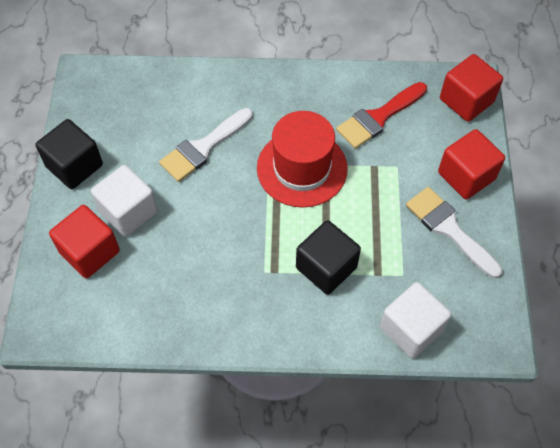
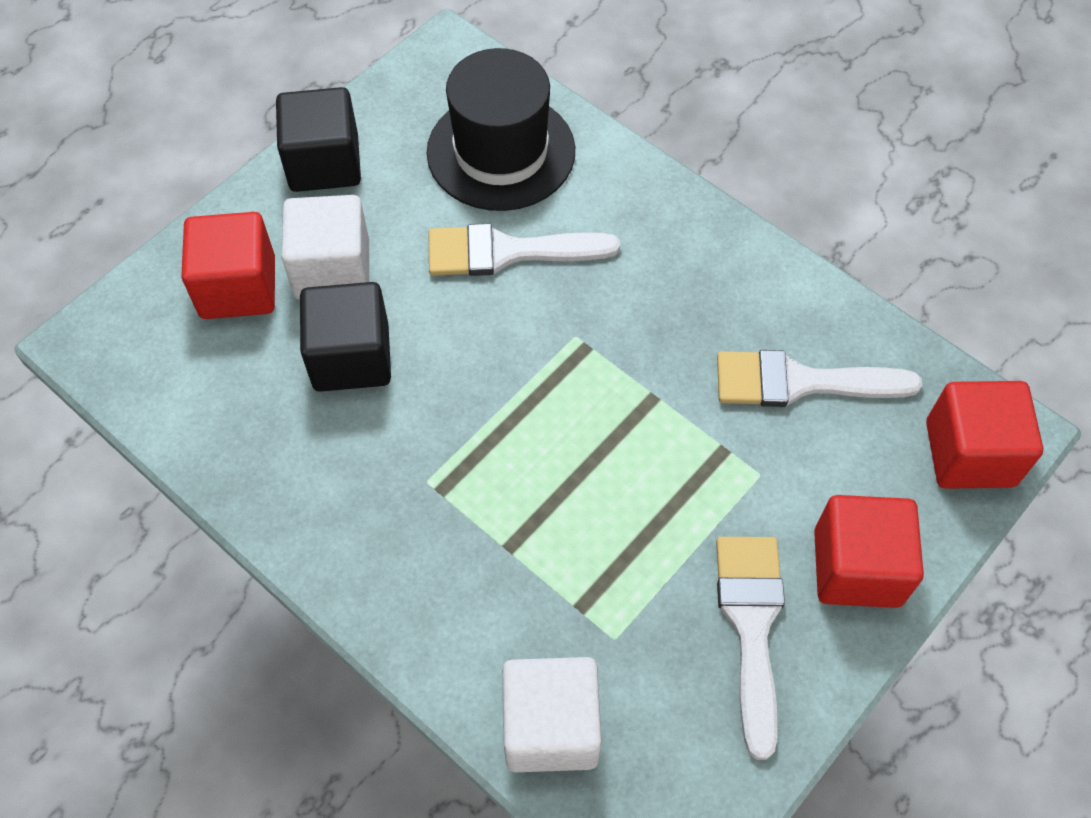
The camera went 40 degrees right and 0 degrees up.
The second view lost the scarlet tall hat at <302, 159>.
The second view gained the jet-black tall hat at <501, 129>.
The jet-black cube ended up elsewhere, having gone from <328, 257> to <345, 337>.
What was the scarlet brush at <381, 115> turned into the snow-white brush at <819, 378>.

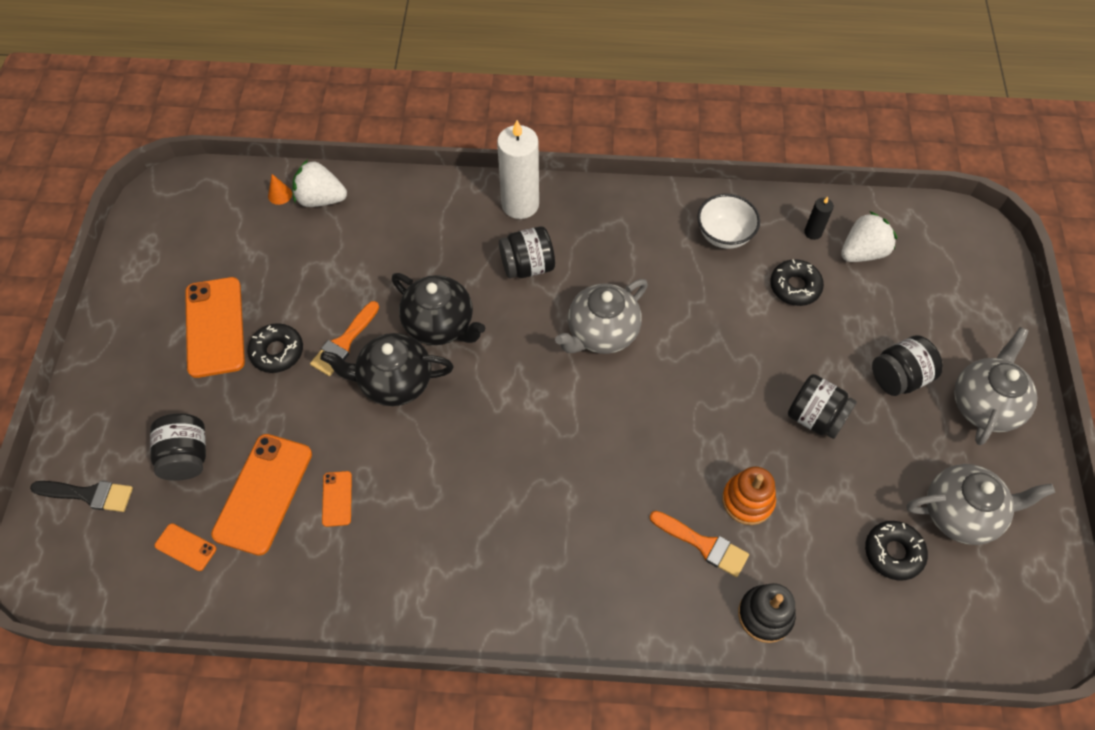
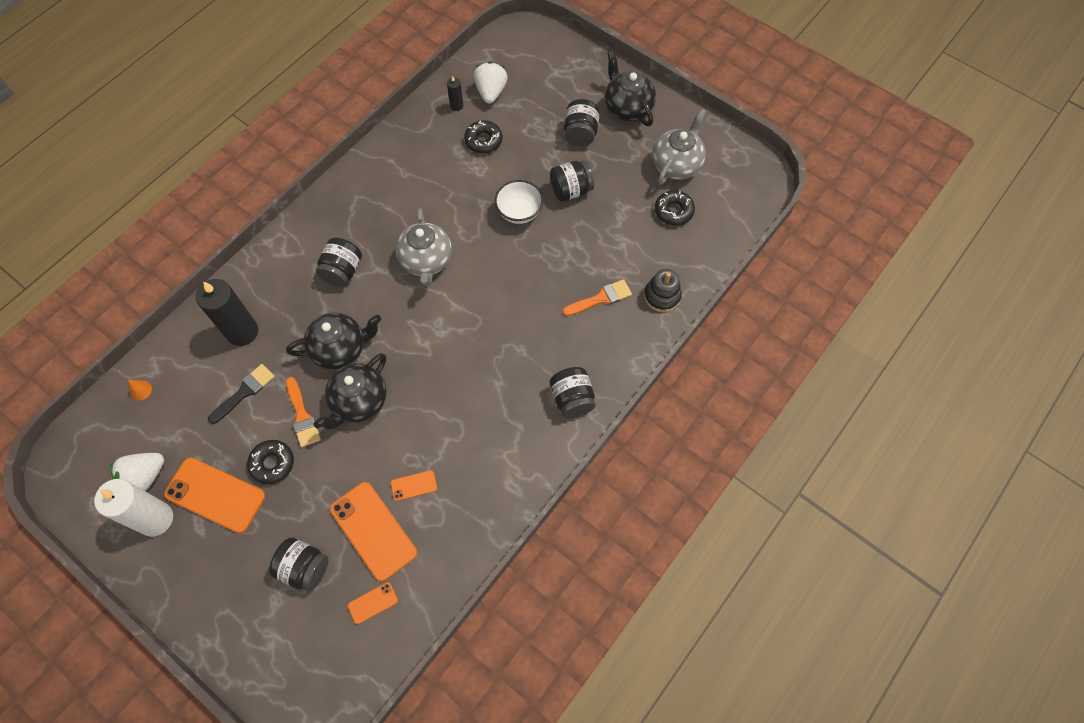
The camera went 55 degrees left and 5 degrees up.
The second view lost the orange-coloured stacking toy at <749, 496>.
The second view gained the jet-black wax candle at <227, 312>.
The second view gained the jet-black jar at <573, 392>.
The jet-black brush ended up elsewhere, having gone from <81, 496> to <241, 394>.
The snow-white toy strawberry ended up elsewhere, having gone from <320, 183> to <137, 472>.
The snow-white wax candle ended up elsewhere, having gone from <518, 169> to <133, 508>.
The snow-white deep dish ended up elsewhere, having gone from <728, 221> to <519, 202>.
What was the gray teapot at <995, 386> turned into the jet-black teapot at <630, 88>.
The orange-coloured phone at <337, 499> ended up facing another way, 45 degrees counterclockwise from before.

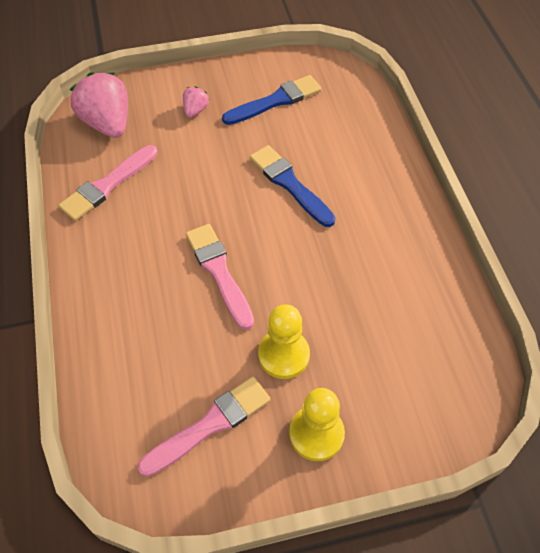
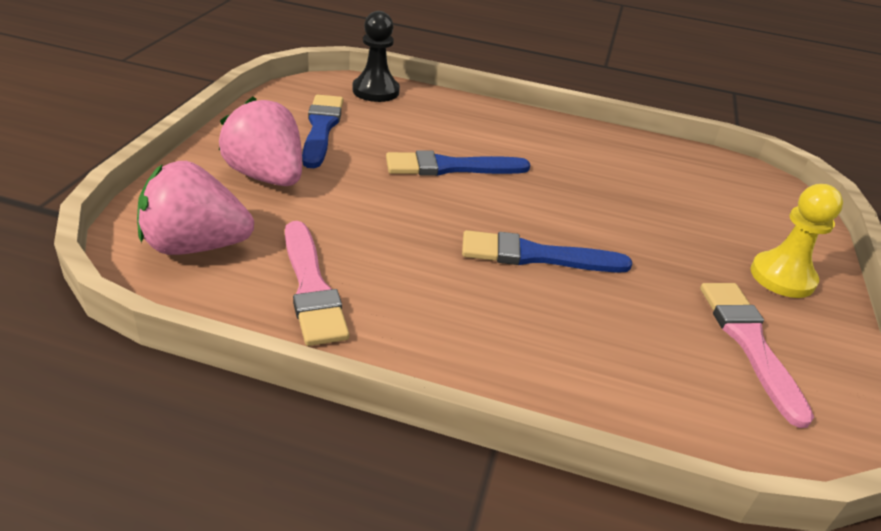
The camera went 65 degrees left and 20 degrees down.
The second view lost the golden game pawn at <284, 341>.
The second view gained the jet-black game pawn at <376, 56>.
What was the rosy brush at <220, 277> turned into the royal blue brush at <547, 251>.
The size of the rosy toy strawberry at <196, 102> changed by a factor of 2.08.

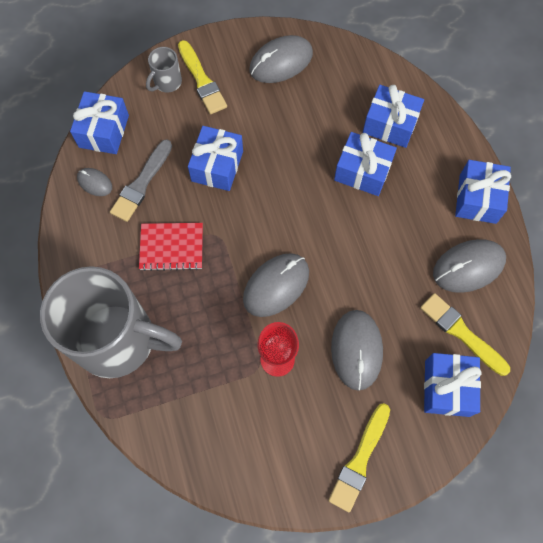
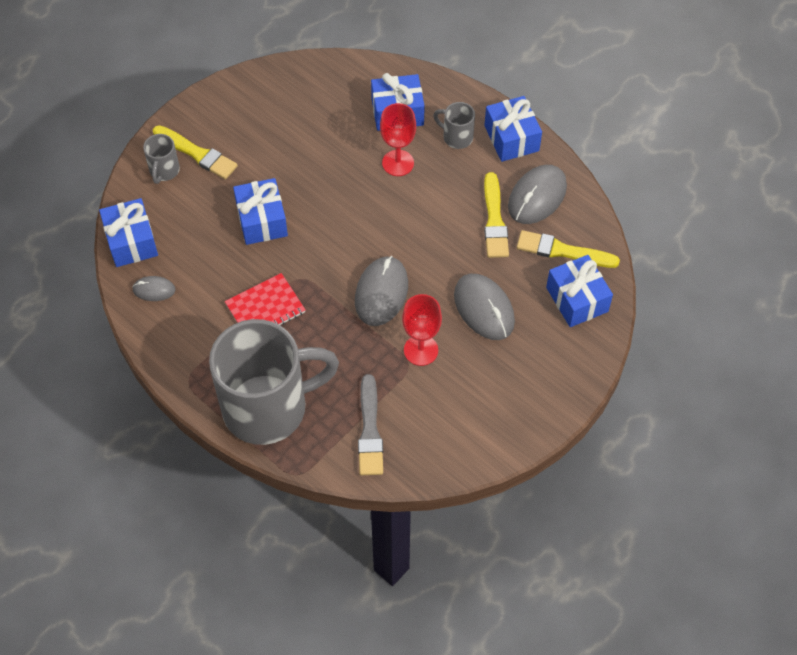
The camera went 30 degrees left and 10 degrees down.
The second view lost the gray PC mouse at <281, 59>.
The second view gained the gray mug at <454, 125>.
The gray brush ended up elsewhere, having gone from <141, 180> to <370, 424>.
The golden brush ended up elsewhere, having gone from <359, 457> to <496, 215>.
Where the royal blue wrapped gift stood at <365, 164>, the scarlet goblet came to stand at <398, 139>.

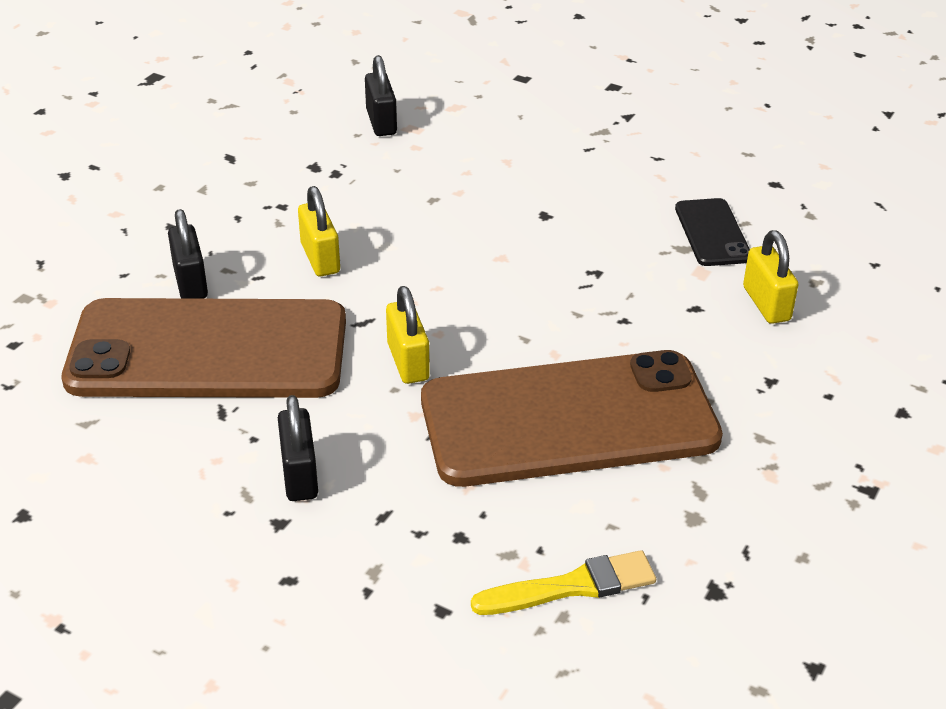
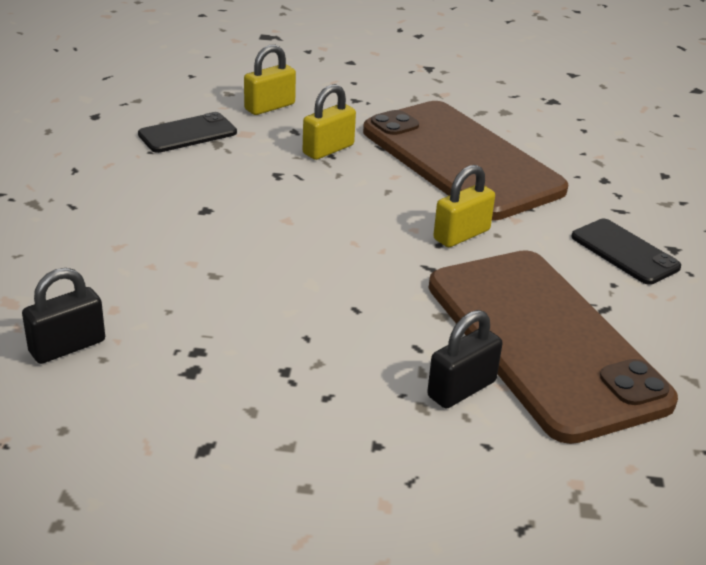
The camera went 115 degrees left and 5 degrees down.
The second view lost the golden brush at <563, 582>.
The golden lock ended up elsewhere, having gone from <319, 231> to <329, 122>.
Where the jet-black lock stood at <298, 448>, the jet-black phone came to stand at <626, 252>.

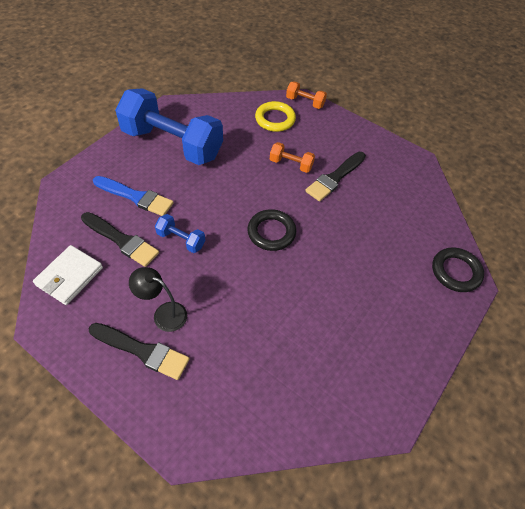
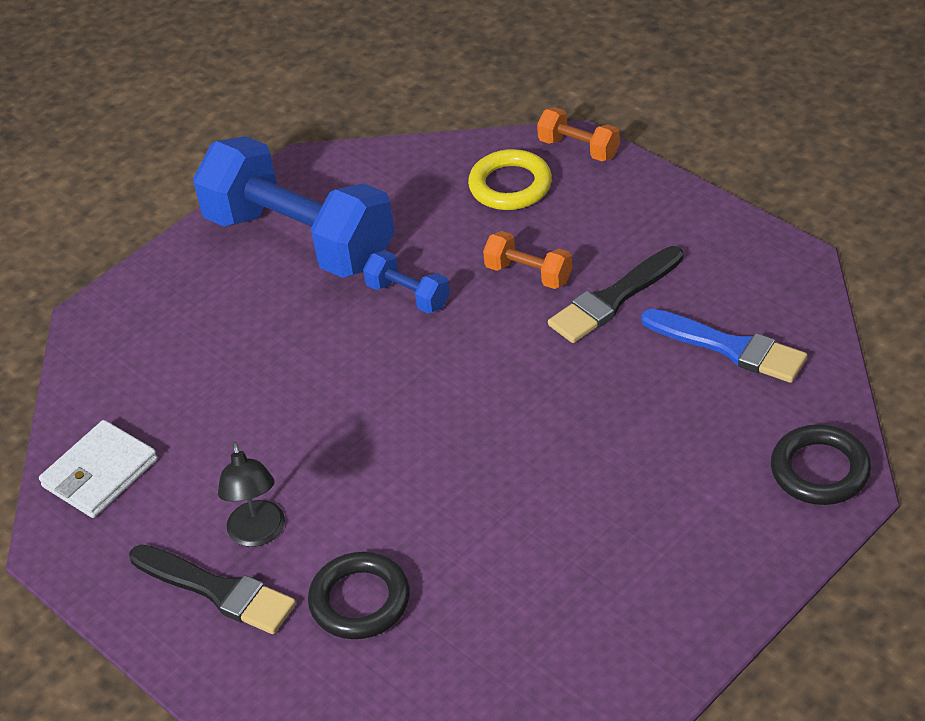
The camera went 15 degrees right and 10 degrees down.
The second view lost the jet-black brush at <120, 239>.
The royal blue brush ended up elsewhere, having gone from <133, 196> to <724, 346>.
The royal blue dumbbell ended up elsewhere, having gone from <180, 233> to <406, 281>.
The jet-black torus ended up elsewhere, having gone from <271, 230> to <359, 595>.
The jet-black desk lamp at <158, 299> ended up facing another way, 135 degrees counterclockwise from before.

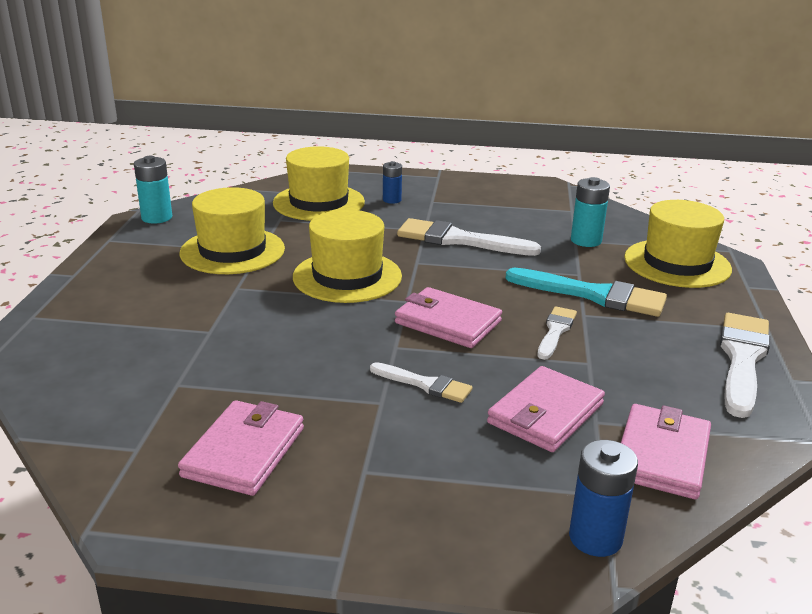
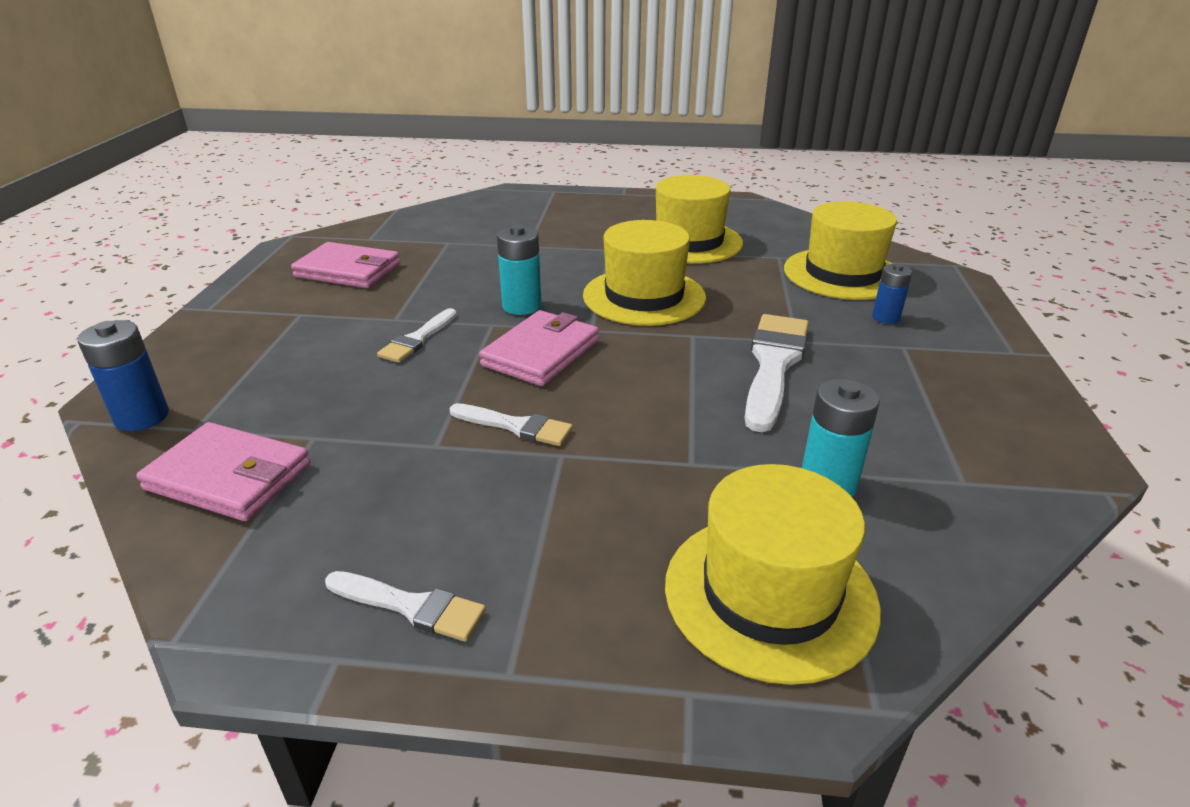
The camera went 90 degrees right and 5 degrees up.
The second view lost the rosy wallet at <546, 409>.
The second view lost the teal brush at <586, 292>.
The teal AA battery ended up elsewhere, having gone from <153, 190> to <519, 269>.
The size of the snow-white brush at <745, 365> changed by a factor of 0.56.

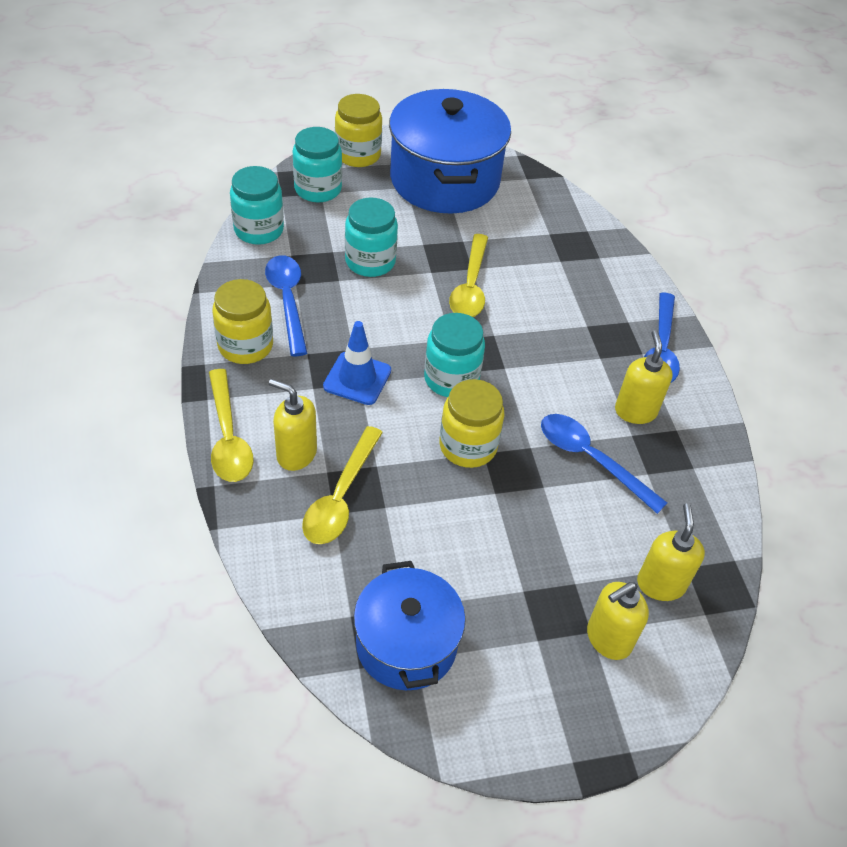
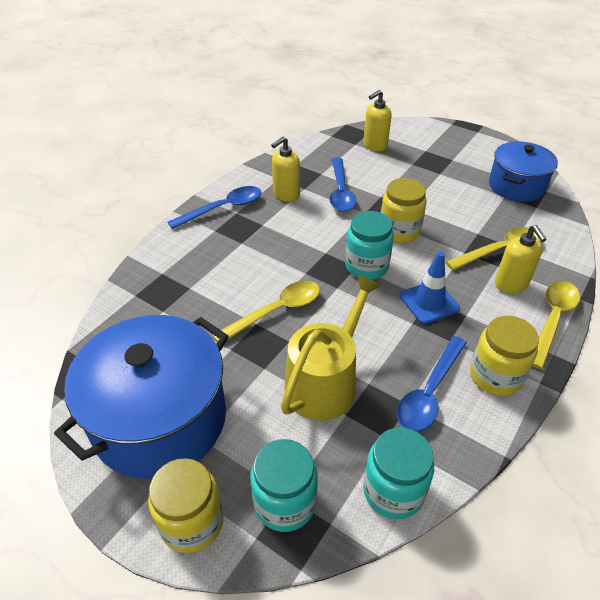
The camera went 130 degrees left and 5 degrees down.
The second view lost the golden soap pump at <618, 621>.
Where the teal jar stood at <371, 237>, the golden watering can came to stand at <331, 348>.

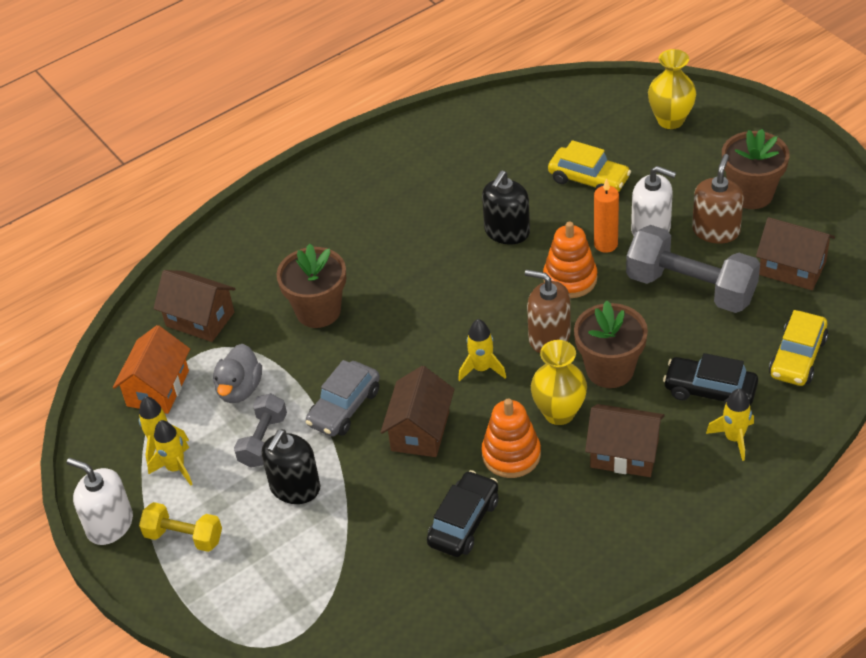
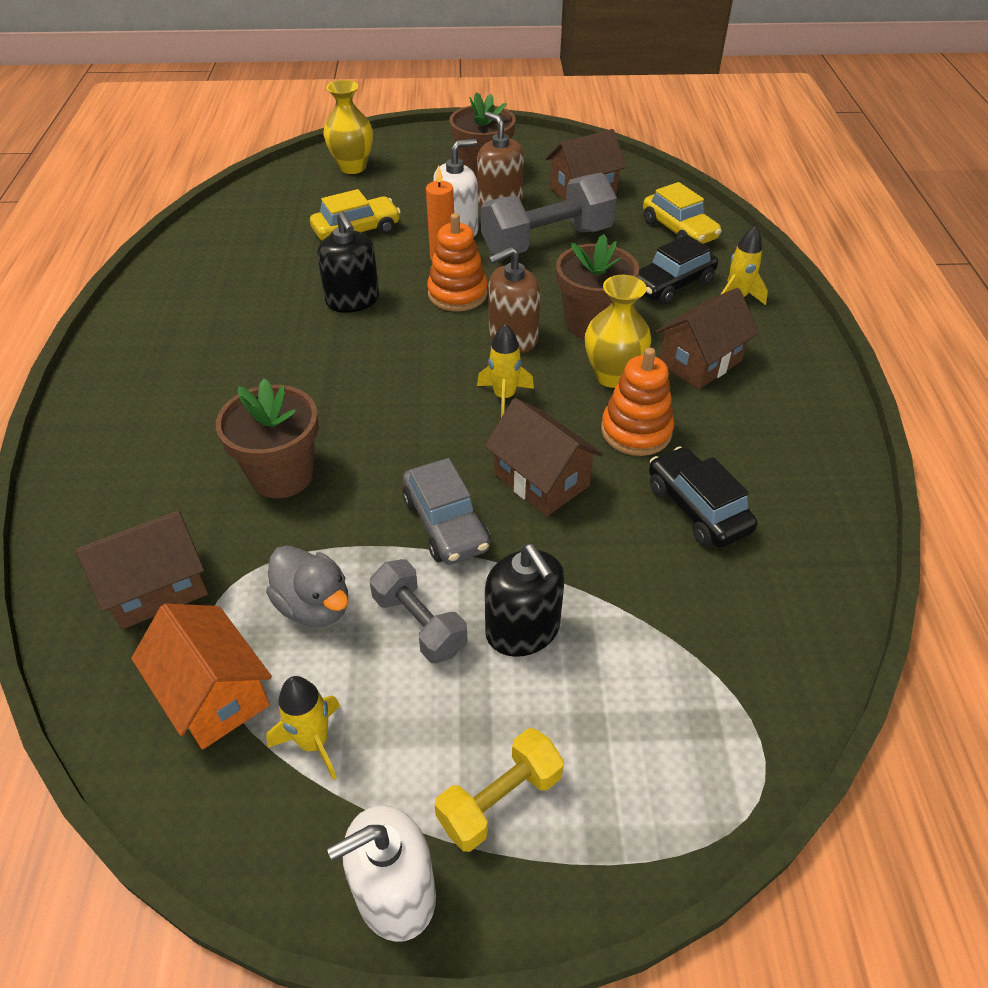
The camera went 60 degrees left and 0 degrees up.
The second view lost the golden toy rocket at <170, 453>.

